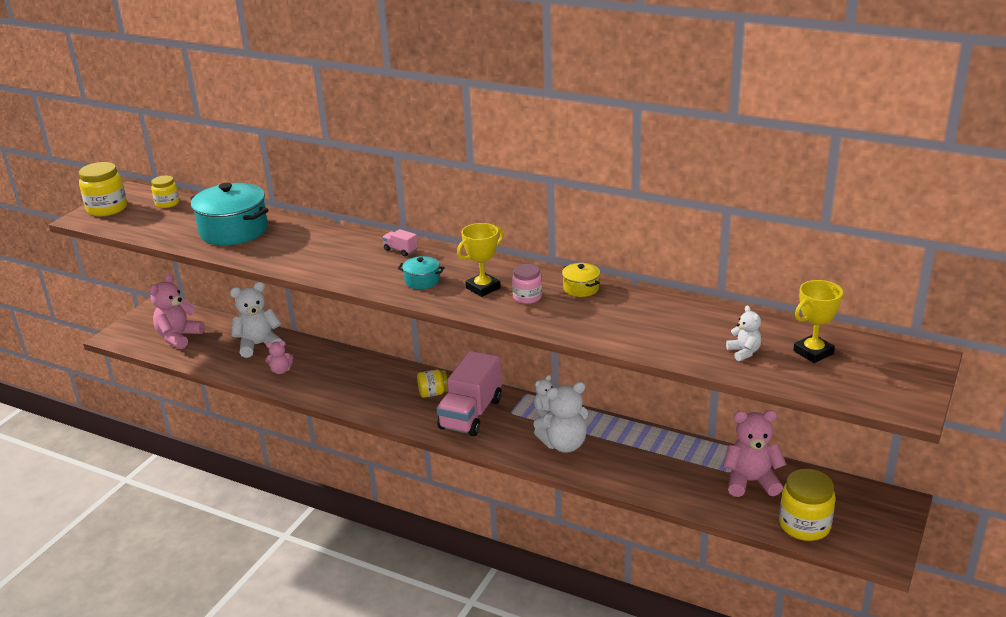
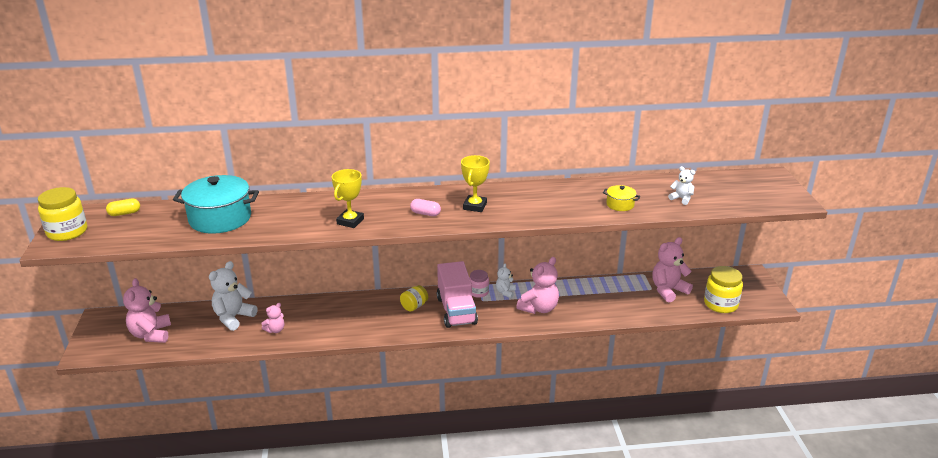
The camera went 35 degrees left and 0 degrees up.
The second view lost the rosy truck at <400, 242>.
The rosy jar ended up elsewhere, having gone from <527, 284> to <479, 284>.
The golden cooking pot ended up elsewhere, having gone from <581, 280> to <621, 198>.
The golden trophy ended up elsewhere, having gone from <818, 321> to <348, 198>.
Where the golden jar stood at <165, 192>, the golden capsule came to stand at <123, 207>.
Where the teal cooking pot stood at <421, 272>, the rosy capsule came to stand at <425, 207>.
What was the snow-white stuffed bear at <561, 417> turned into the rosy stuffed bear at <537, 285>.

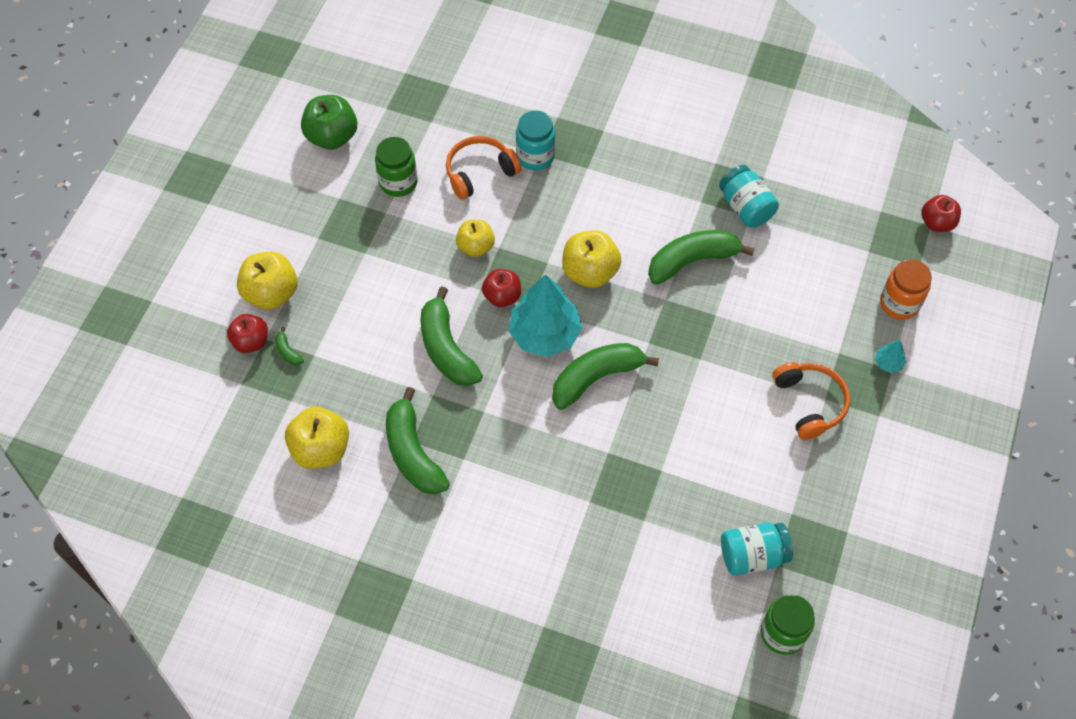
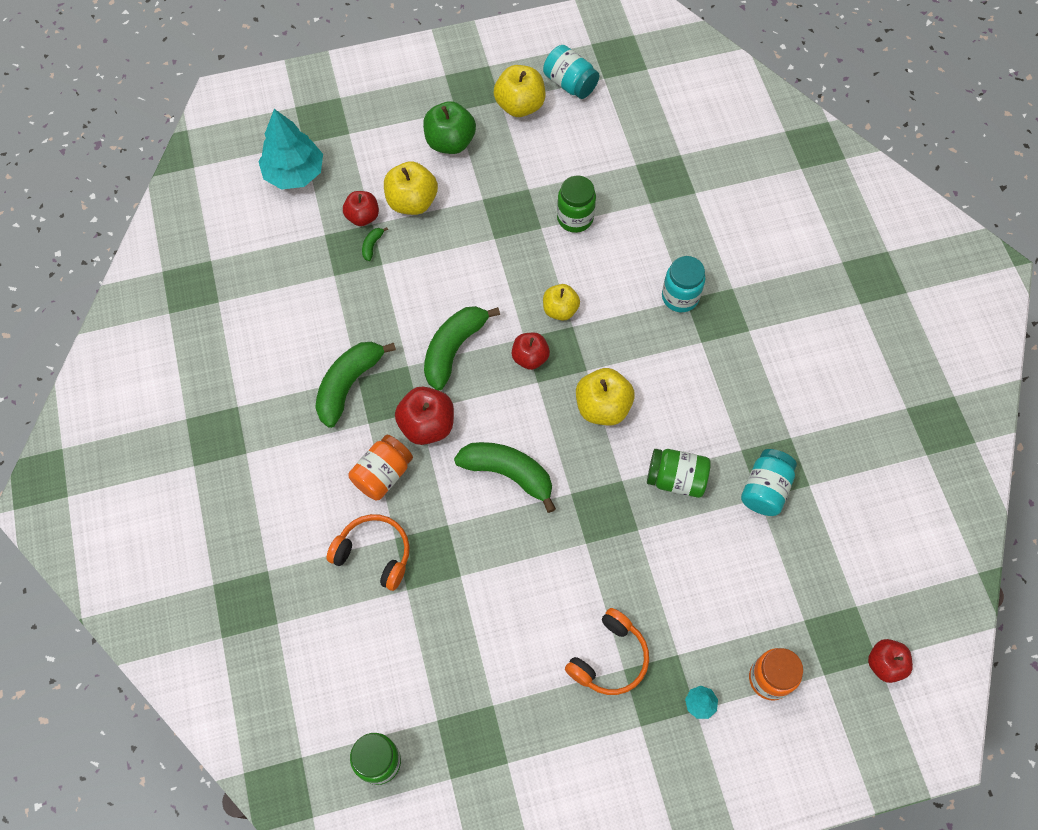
The camera went 55 degrees right and 5 degrees up.
The second view gained the orange-coloured jar at <380, 467>.
The second view gained the scarlet apple fruit at <424, 416>.
The golden apple fruit ended up elsewhere, having gone from <317, 438> to <519, 91>.
The emerald apple fruit ended up elsewhere, having gone from <329, 122> to <449, 127>.
The orange-coloured headphones ended up elsewhere, having gone from <484, 168> to <368, 552>.
The teal tree ended up elsewhere, having gone from <545, 315> to <290, 149>.
The teal jar ended up elsewhere, having gone from <757, 549> to <571, 72>.
Where the emerald banana fruit stood at <701, 257>, the emerald jar came to stand at <679, 473>.

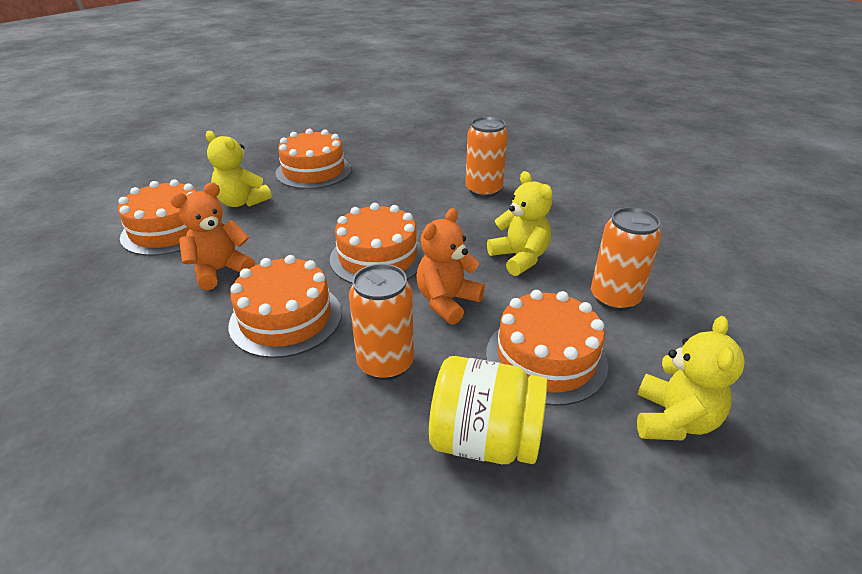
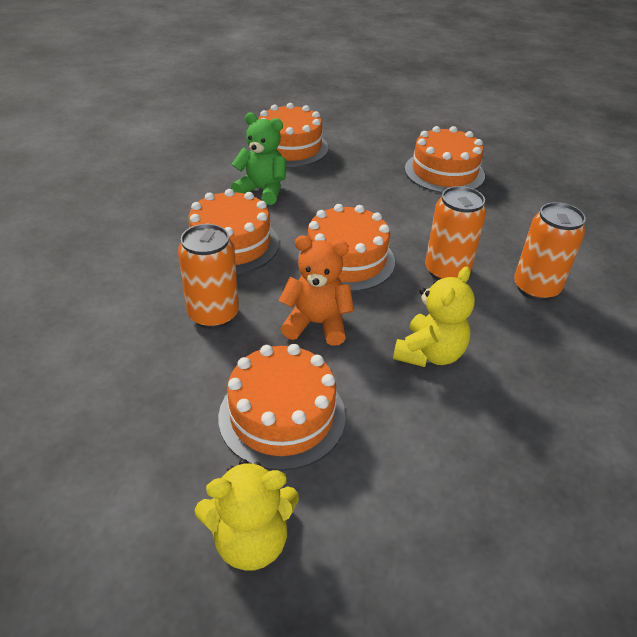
The camera went 60 degrees right and 5 degrees up.
The second view lost the golden stuffed bear at <239, 169>.
The second view lost the golden jar at <488, 410>.
The orange-coloured soda can ended up elsewhere, having gone from <626, 259> to <455, 233>.
What was the orange-coloured stuffed bear at <212, 236> turned into the emerald stuffed bear at <258, 158>.

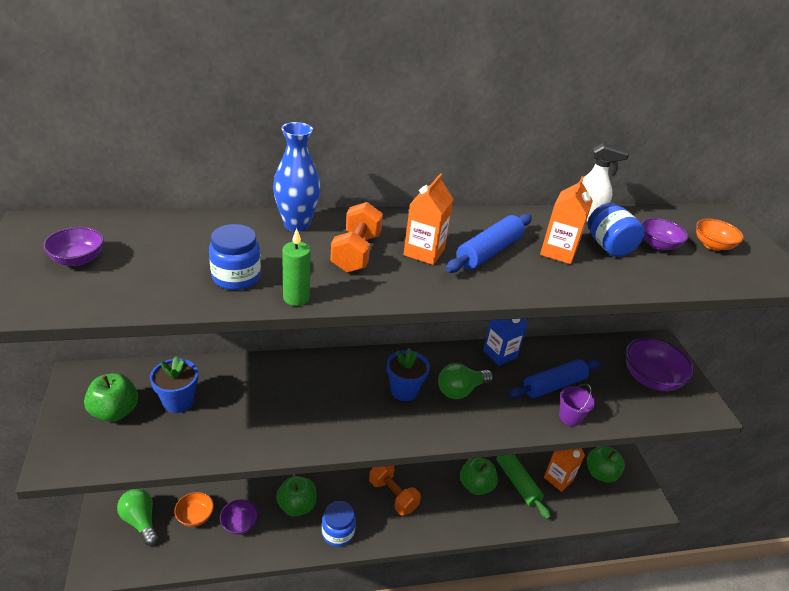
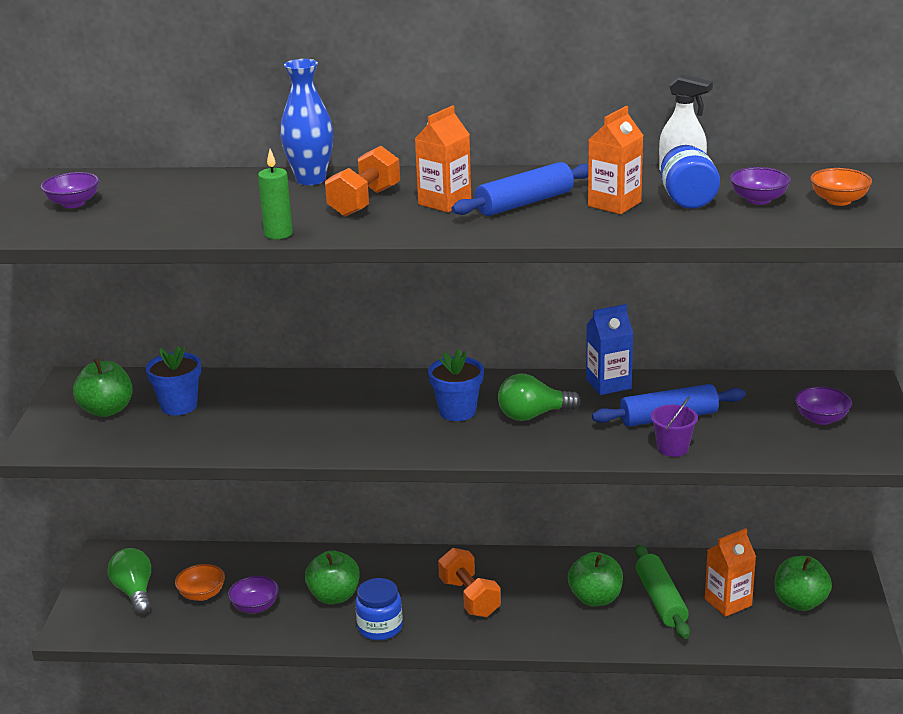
The camera went 20 degrees right and 10 degrees down.
The second view lost the royal blue jar at <235, 257>.
The size of the purple deep dish at <660, 364> changed by a factor of 0.58.

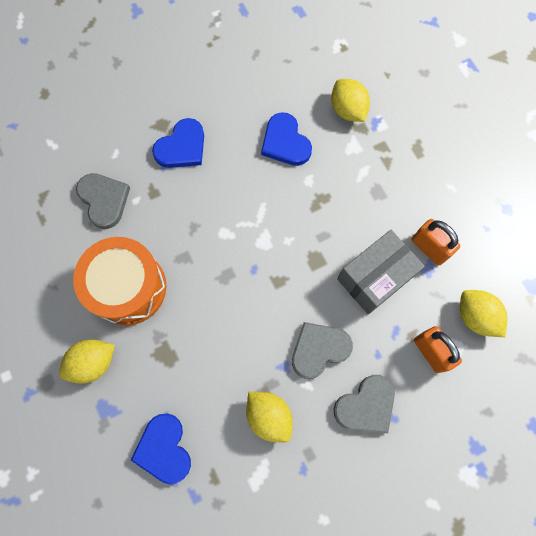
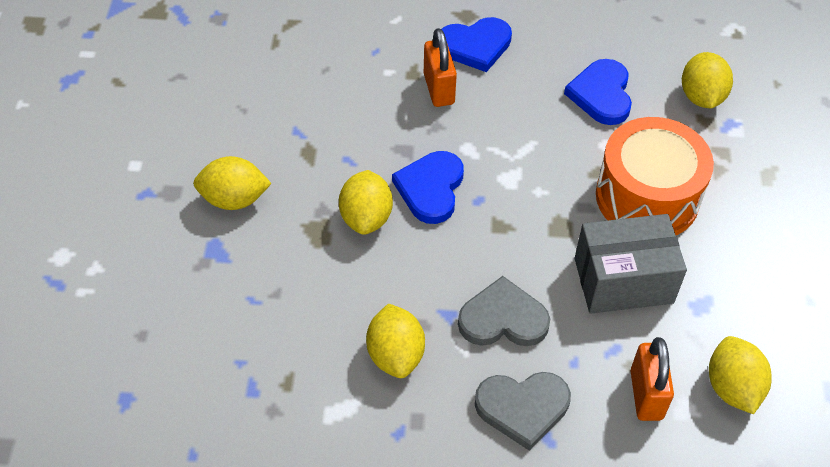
The camera went 30 degrees right and 20 degrees down.
The second view lost the gray heart shape at <103, 201>.
The second view gained the golden citrus fruit at <366, 202>.
The orange-coloured snare drum ended up elsewhere, having gone from <119, 281> to <655, 176>.
The royal blue heart shape ended up elsewhere, having gone from <161, 449> to <428, 187>.
The orange-coloured lock ended up elsewhere, having gone from <436, 242> to <440, 67>.

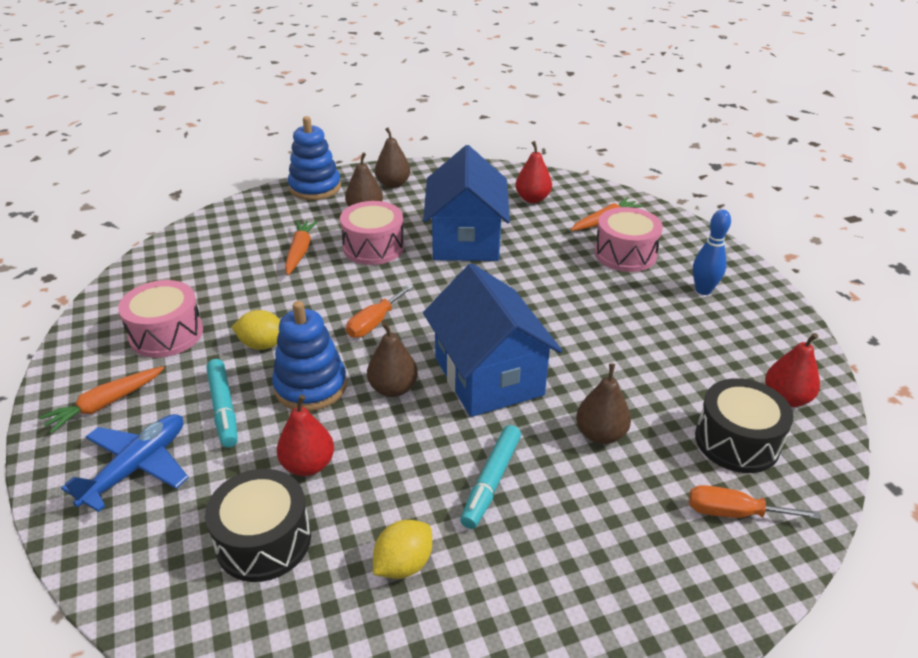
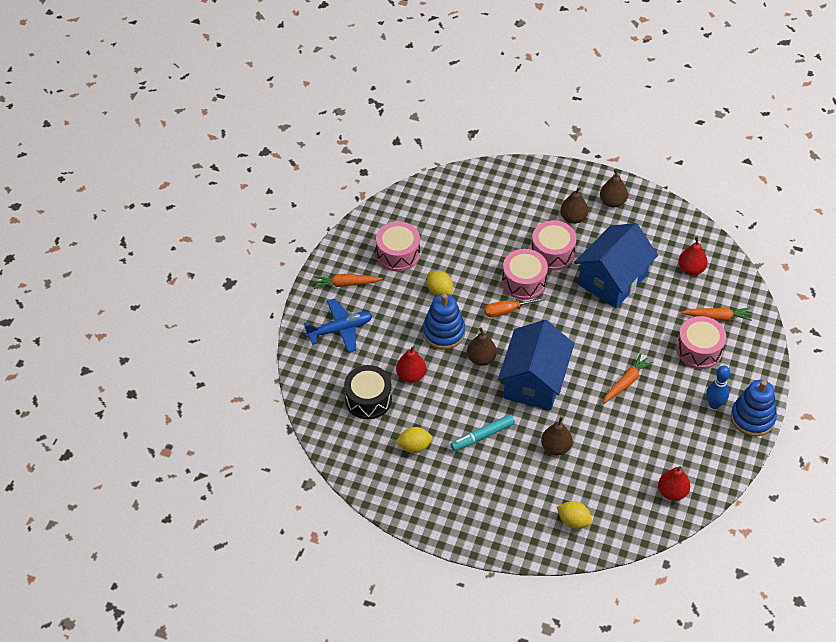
The camera went 40 degrees right and 15 degrees up.
The second view lost the teal marker pen at <222, 403>.
The second view lost the jet-black snare drum at <744, 425>.
The second view gained the rosy snare drum at <525, 274>.
The orange-coloured root vegetable ended up elsewhere, having gone from <301, 248> to <628, 378>.
The royal blue stacking toy ended up elsewhere, having gone from <314, 158> to <754, 408>.
Where the orange-coloured hand screwdriver stood at <755, 502>, the golden citrus fruit came to stand at <575, 515>.

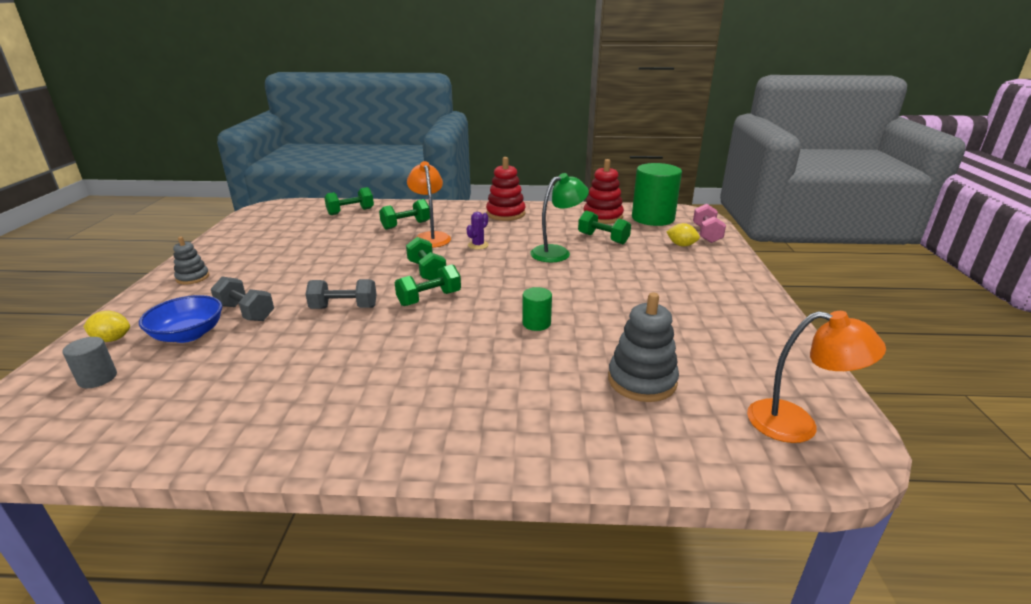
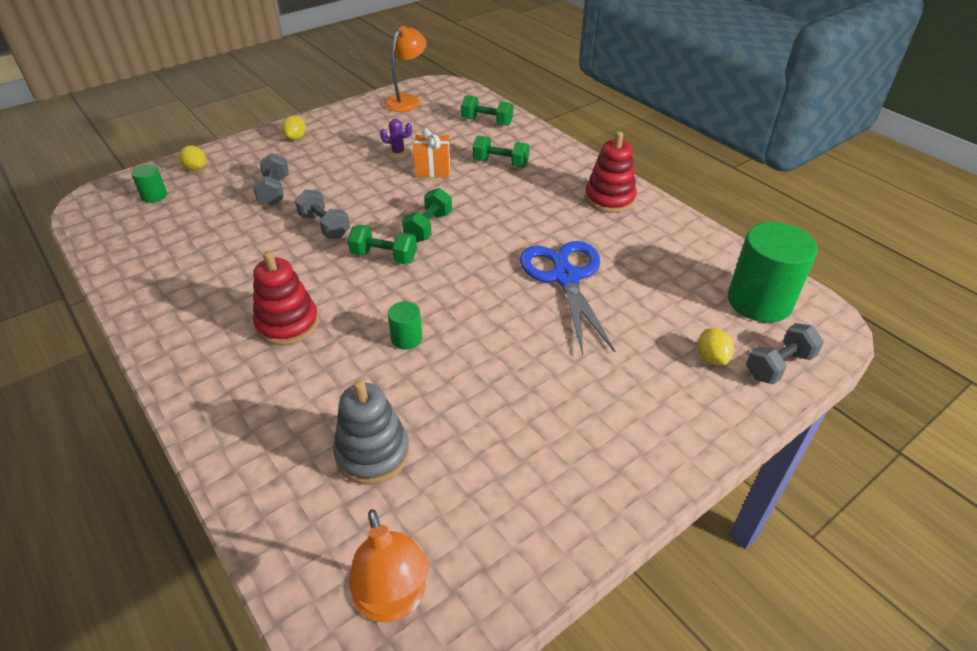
The camera went 50 degrees right and 15 degrees up.
The second view lost the royal blue deep dish at <180, 319>.
The second view lost the emerald dumbbell at <604, 227>.
The second view gained the orange-coloured wrapped gift at <432, 152>.
The orange-coloured desk lamp ended up elsewhere, having gone from <429, 204> to <405, 69>.
The purple cactus ended up elsewhere, having gone from <478, 230> to <396, 138>.
The scarlet stacking toy ended up elsewhere, having gone from <604, 191> to <286, 298>.
Where the gray stacking toy stood at <191, 261>, the golden citrus fruit came to stand at <294, 128>.
Where the emerald desk lamp stood at <559, 217>, the royal blue pair of scissors came to stand at <567, 298>.
What was the gray cylinder at <89, 362> turned into the emerald cylinder at <149, 183>.
What was the rosy dumbbell at <709, 223> turned into the gray dumbbell at <785, 353>.

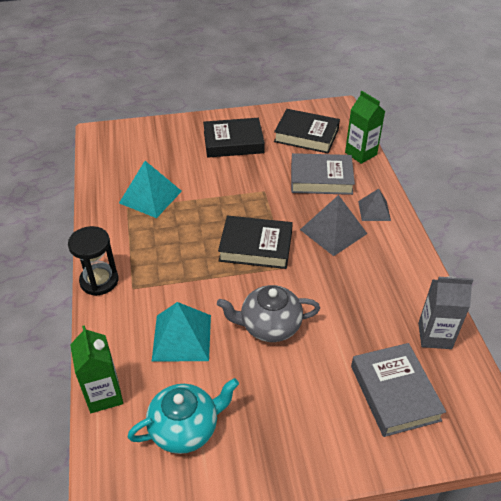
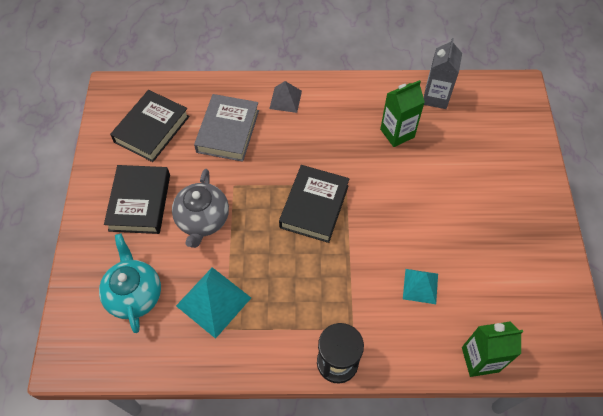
The camera went 80 degrees left and 15 degrees up.
The second view lost the gray solid pyramid at <333, 225>.
The second view lost the gray hardback at <398, 390>.
The teal teapot ended up elsewhere, having gone from <183, 416> to <130, 283>.
The gray teapot ended up elsewhere, having gone from <268, 313> to <200, 208>.
The emerald juice carton ended up elsewhere, having gone from <365, 127> to <402, 113>.
The size of the teal solid pyramid at <181, 332> changed by a factor of 0.62.

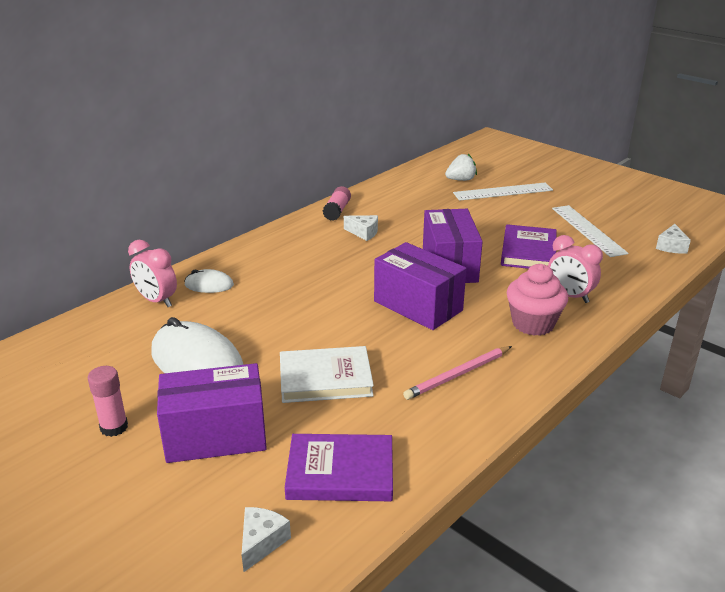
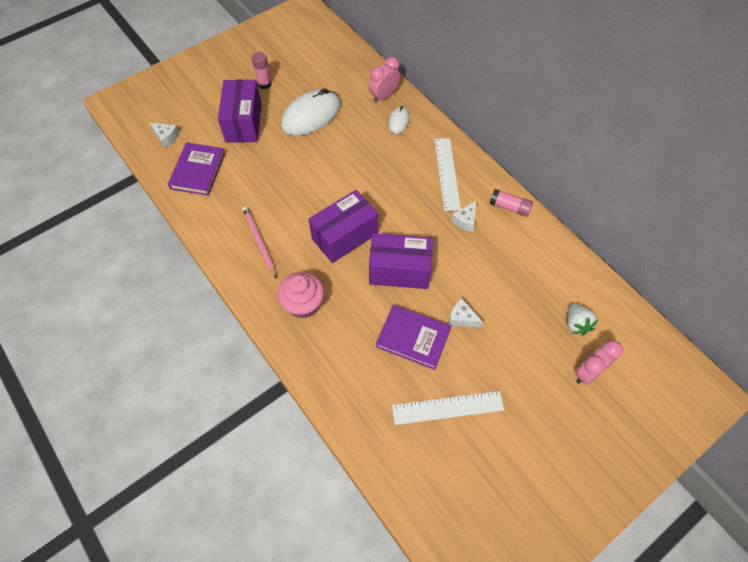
The camera went 100 degrees right and 30 degrees up.
The second view lost the snow-white hardback at <327, 374>.
The snow-white ruler ended up elsewhere, having gone from <503, 192> to <447, 174>.
The rosy alarm clock ended up elsewhere, having gone from <575, 269> to <599, 362>.
The snow-white cheese wedge ended up elsewhere, having gone from <673, 239> to <466, 312>.

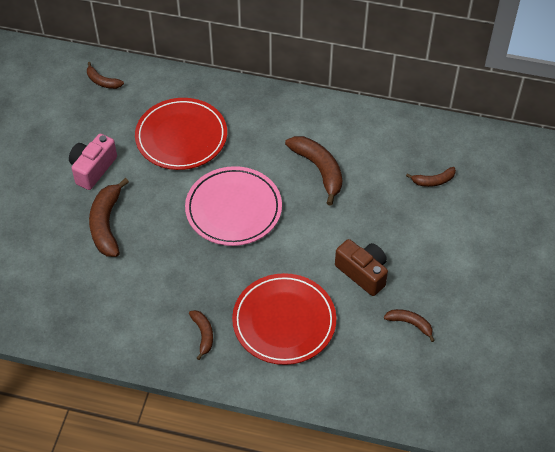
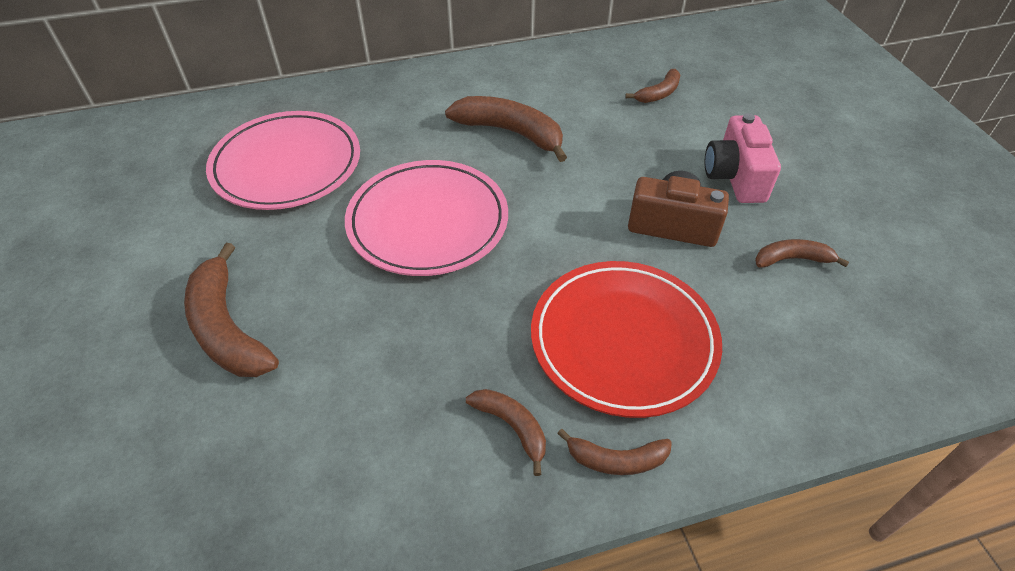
The camera went 30 degrees left and 5 degrees down.
The rosy camera ended up elsewhere, having gone from <93, 162> to <743, 158>.
The russet banana fruit ended up elsewhere, having gone from <105, 75> to <614, 452>.
What was the scarlet flat dish at <181, 134> turned into the rosy flat dish at <283, 160>.

